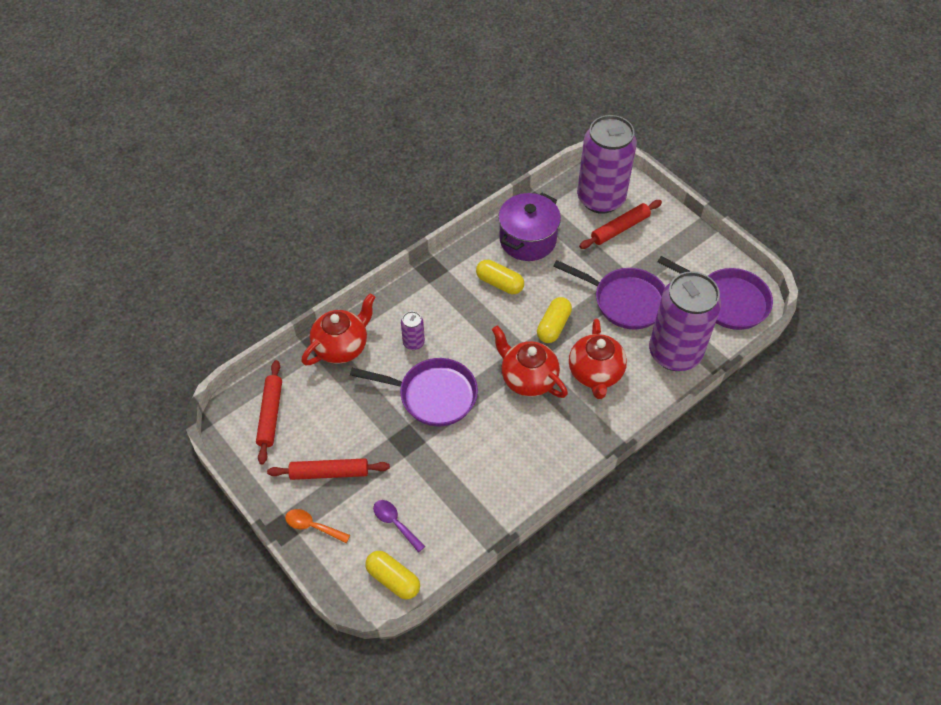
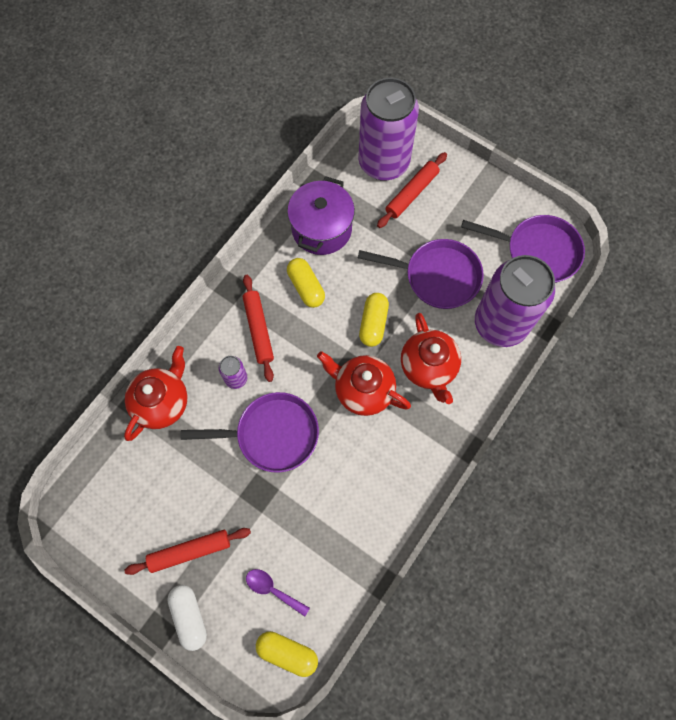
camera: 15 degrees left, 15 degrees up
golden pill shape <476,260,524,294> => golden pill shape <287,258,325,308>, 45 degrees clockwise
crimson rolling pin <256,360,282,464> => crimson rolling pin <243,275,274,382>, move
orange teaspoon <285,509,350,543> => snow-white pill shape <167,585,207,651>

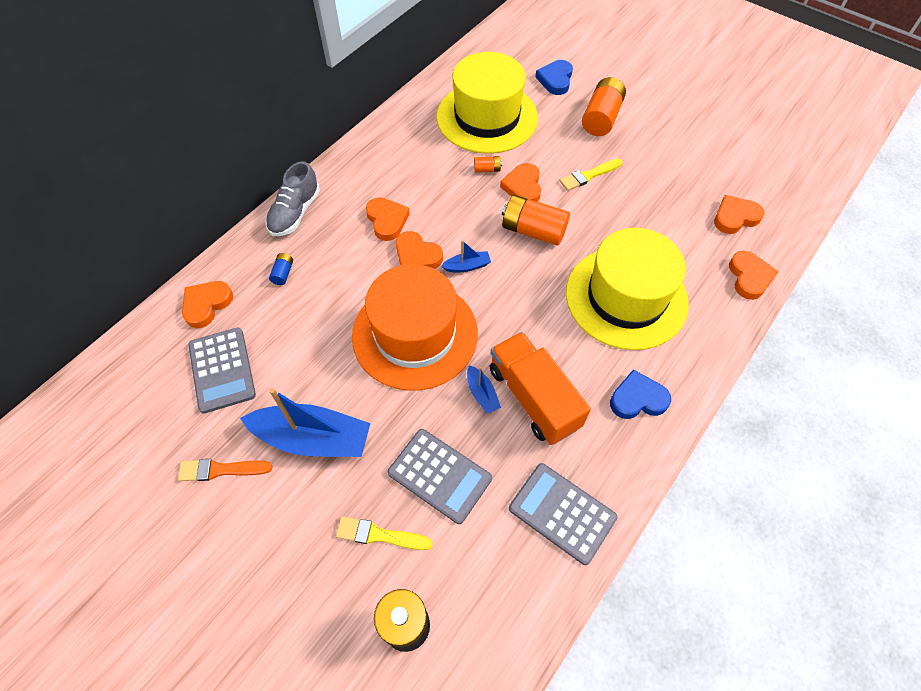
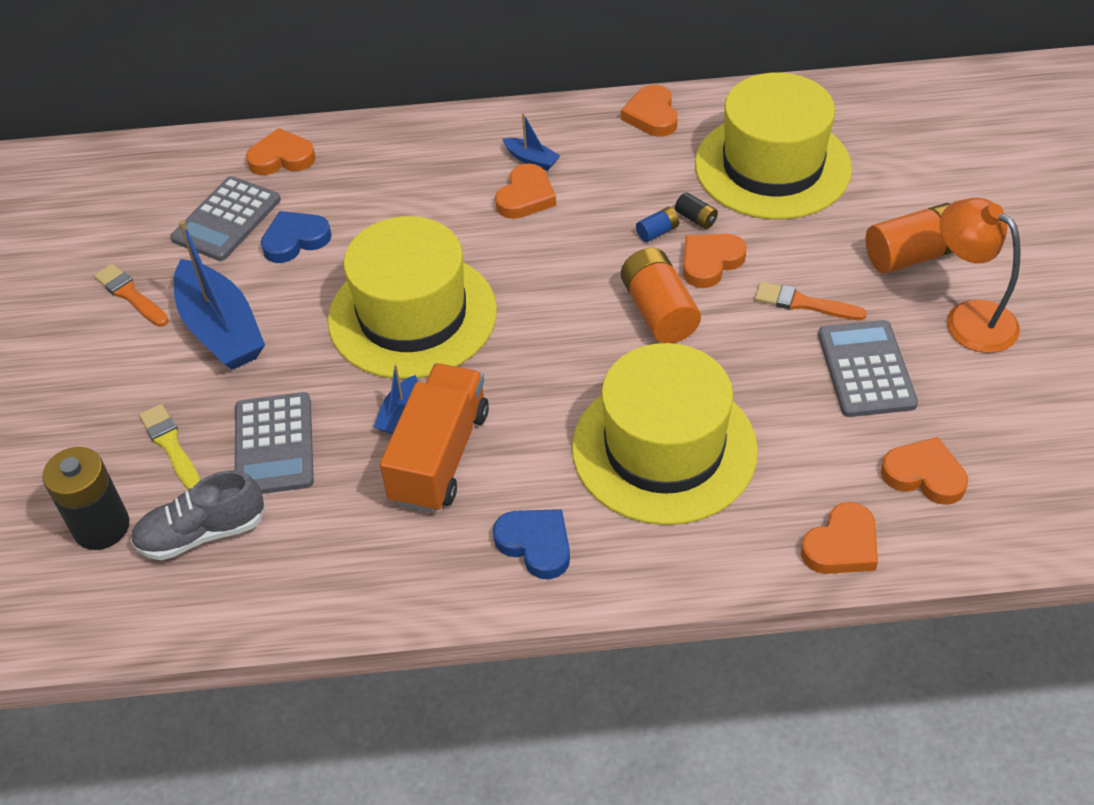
camera: 50 degrees right, 10 degrees down
blue heart <535,60,573,95> => blue heart <260,211,332,263>, move
orange AA battery <474,156,502,173> => ebony AA battery <675,192,718,229>
golden paintbrush <559,159,622,191> => orange paintbrush <754,282,867,320>
gray lace-up shoe <266,161,320,236> => gray lace-up shoe <130,470,265,560>, move
orange heart <396,231,443,269> => orange heart <621,85,678,137>, move
blue boat <441,240,491,273> => blue boat <503,113,561,171>, move
blue AA battery <269,253,293,285> => blue AA battery <636,207,679,242>, move
orange tall hat <352,264,478,391> => golden tall hat <328,216,497,379>
gray pocket calculator <509,463,618,565> => gray pocket calculator <818,320,918,417>, move
nothing => orange lamp <940,198,1021,353>

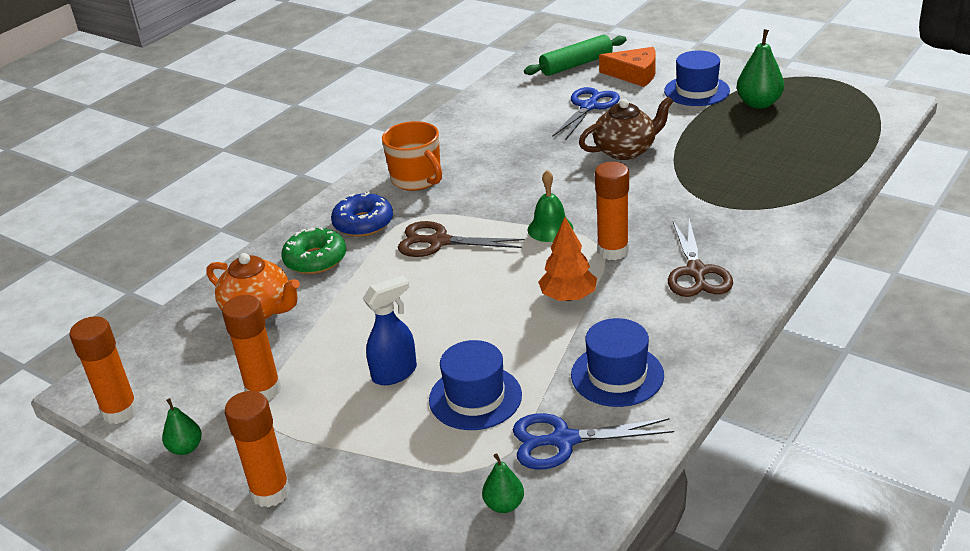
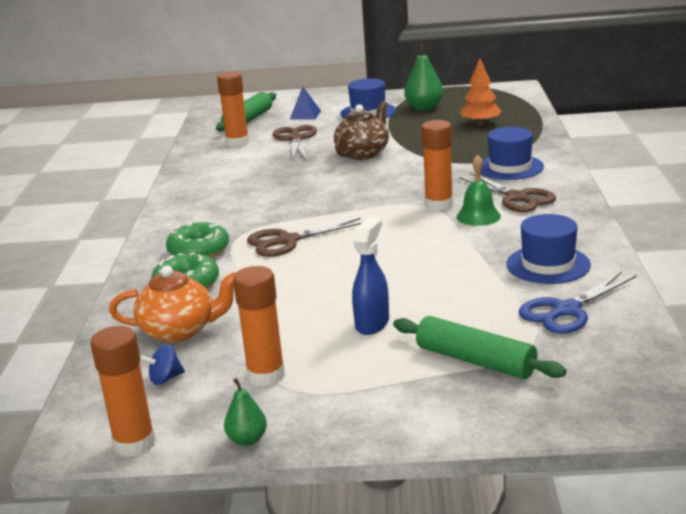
camera: 35 degrees left, 10 degrees down
orange cheese <599,47,656,87> => blue pyramid shape <289,87,321,120>
blue scissors <552,87,620,140> => dark brown scissors <273,125,317,159>
orange tea mug <382,121,442,191> => nothing
leaf-green school bell <528,170,573,242> => leaf-green school bell <456,155,501,226>, move
blue glazed donut <331,192,393,237> => leaf-green glazed donut <166,222,229,258>
orange tree <538,217,597,301> => orange tree <460,58,501,126>, move
blue tall hat <429,340,522,430> => blue tall hat <481,127,544,180>, move
orange stick of glue <225,391,290,508> => orange stick of glue <217,71,249,147>, move
leaf-green pear <482,453,524,513> => nothing
nothing => leaf-green rolling pin <393,316,566,379>
nothing => blue whirligig <140,344,185,385>

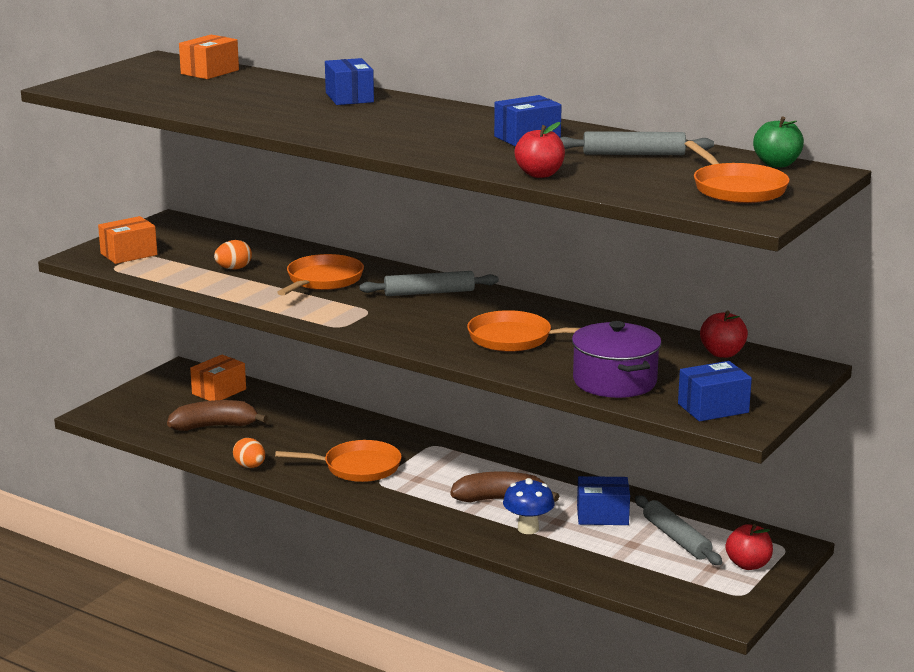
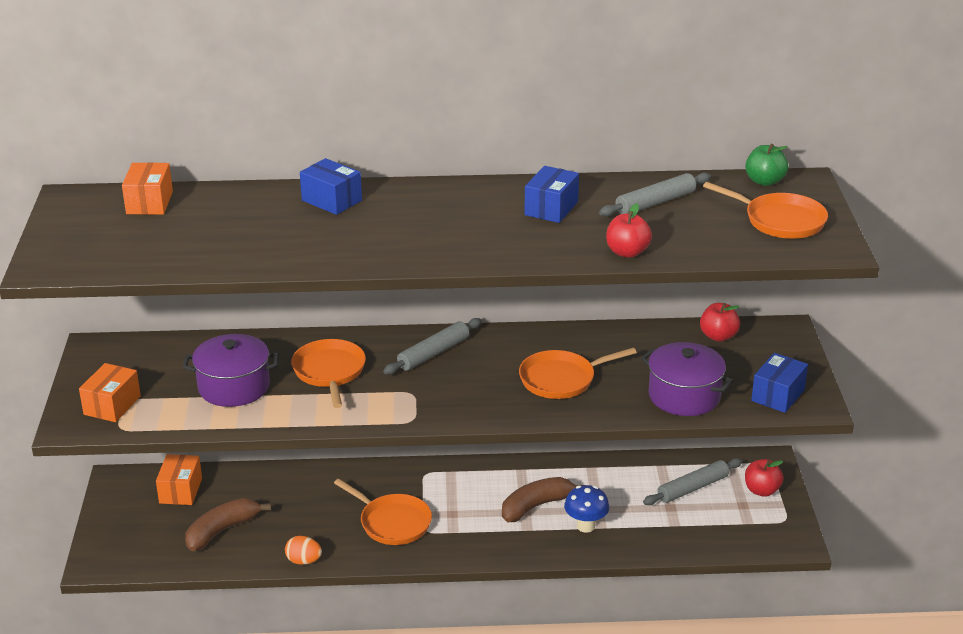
camera: 35 degrees left, 10 degrees up
orange toy egg <214,240,252,270> => violet pot <183,334,279,407>
orange pan <275,440,402,482> => orange pan <334,479,432,545>, 75 degrees clockwise
blue box <577,476,630,525> => nothing
gray rolling pin <635,496,722,565> => gray rolling pin <643,458,743,505>, 60 degrees counterclockwise

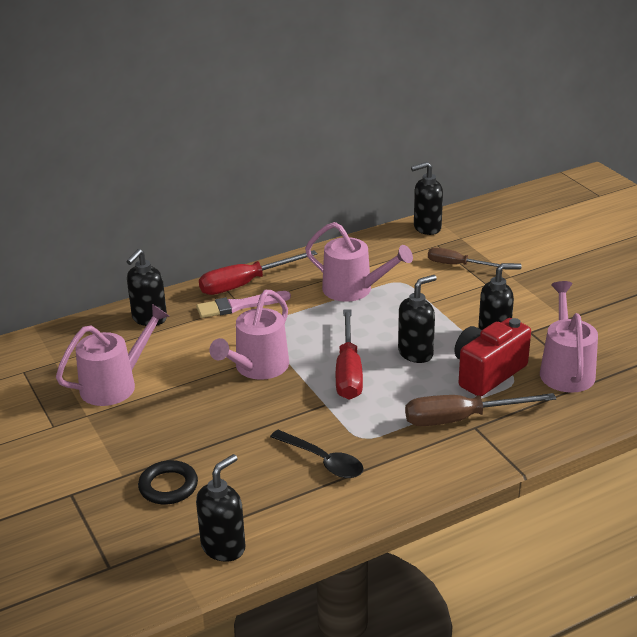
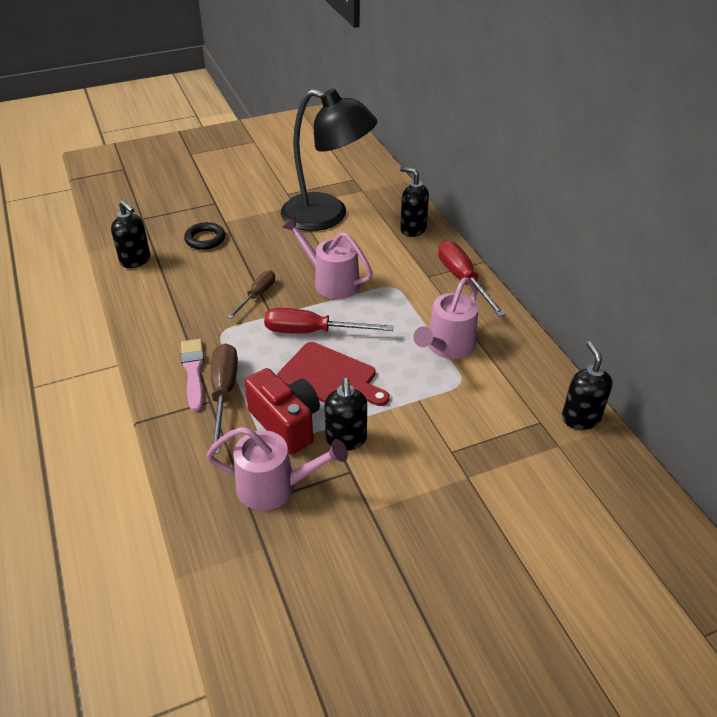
camera: 95 degrees right, 10 degrees up
dark brown flat screwdriver <428,247,501,267> => dark brown flat screwdriver <227,270,275,319>, move
ebony soap dispenser <398,275,437,363> => crimson chopping board <277,342,390,406>
rosy paintbrush <196,291,291,318> => rosy paintbrush <181,339,204,412>, move
rosy sprinkling can <56,304,169,406> => ebony lamp <281,89,377,231>
ebony teaspoon <270,430,363,478> => nothing

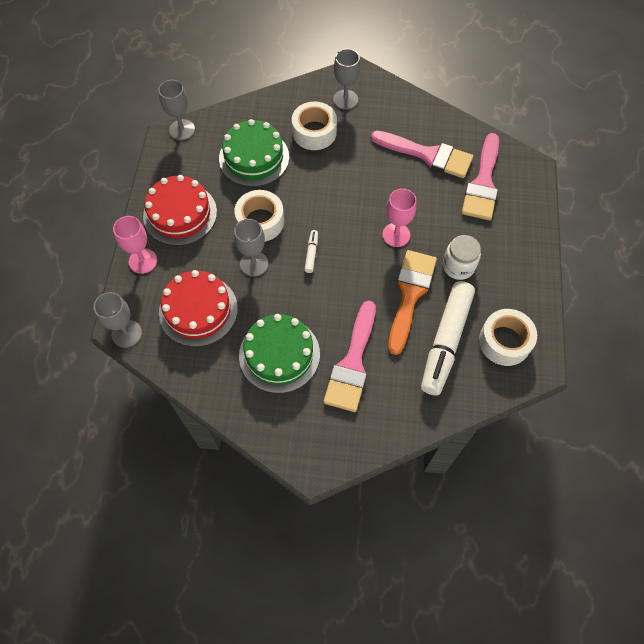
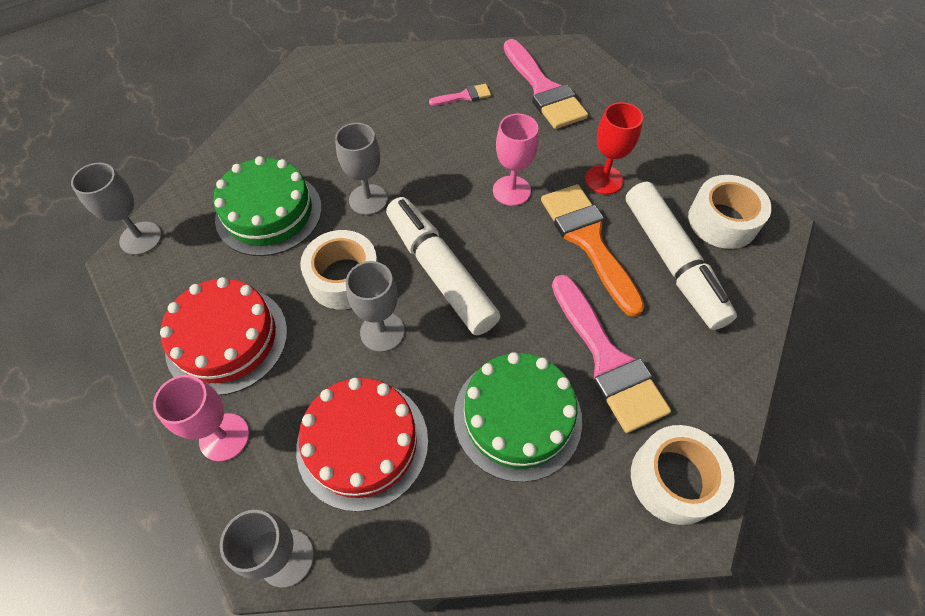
camera: 40 degrees left, 5 degrees down
gray wine glass <333,49,360,110> => gray wine glass <335,123,388,215>, move
snow-white roll of tape <292,101,337,150> => snow-white roll of tape <631,425,735,525>, move
rosy paintbrush <371,131,473,178> => rosy paintbrush <429,84,491,105>, x0.46
snow-white marker pen <304,230,318,273> => snow-white marker pen <386,197,501,335>, x2.47
snow-white jar <443,235,481,280> => crimson wine glass <585,102,643,195>

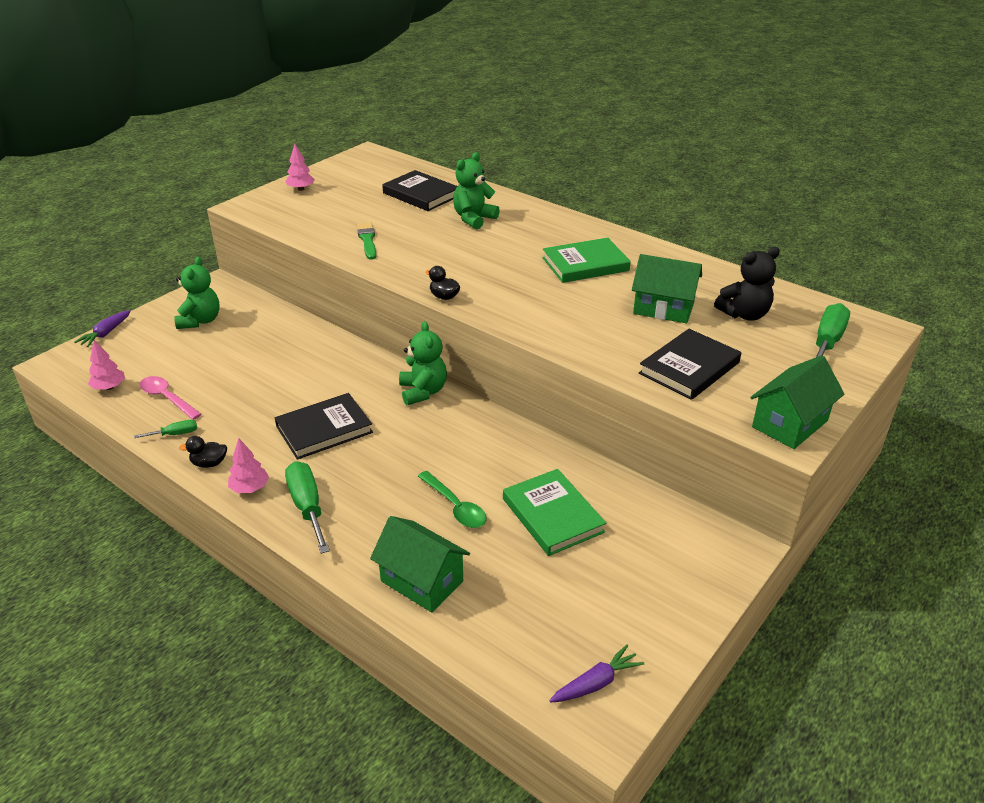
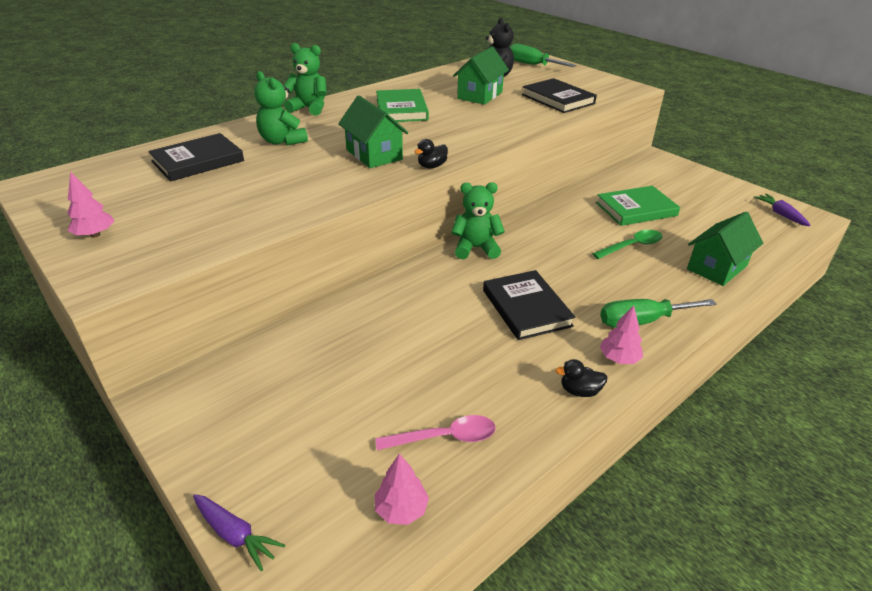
camera: 80 degrees left, 0 degrees up
leaf-green paintbrush <357,222,376,260> => nothing
leaf-green teddy <174,257,220,329> => leaf-green teddy <284,43,327,116>, move
leaf-green toy house <750,355,844,449> => leaf-green toy house <338,96,408,168>, move
rosy teaspoon <140,376,202,420> => rosy teaspoon <375,415,496,450>, 150 degrees counterclockwise
leaf-green flat screwdriver <134,420,197,438> => nothing
ebony toy duck <179,436,227,468> => ebony toy duck <555,359,608,397>, 90 degrees clockwise

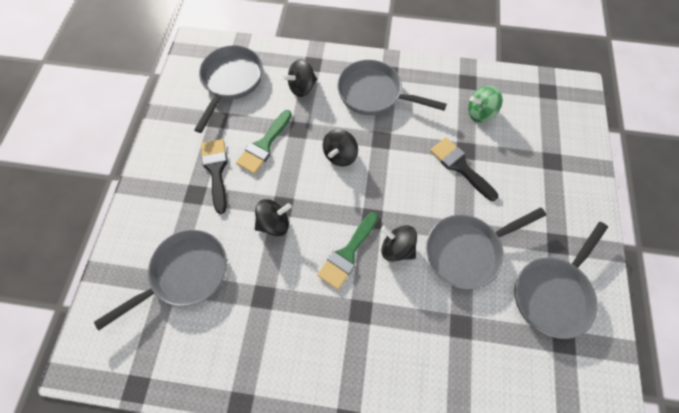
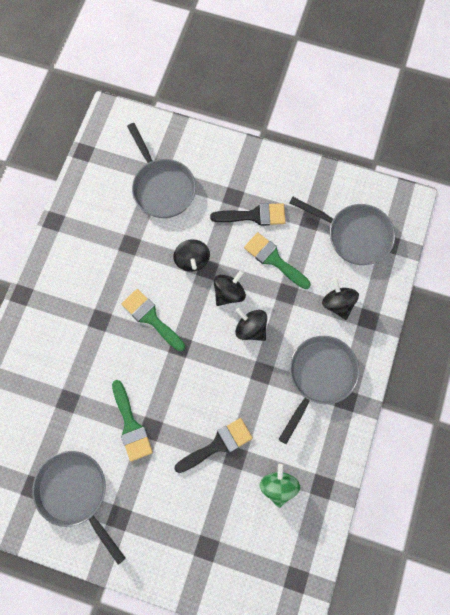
camera: 100 degrees right, 5 degrees up
gray pan <426,207,546,289> => leaf-green paintbrush <112,380,153,461>
ebony whirligig <381,225,417,262> => ebony whirligig <214,270,246,306>, move

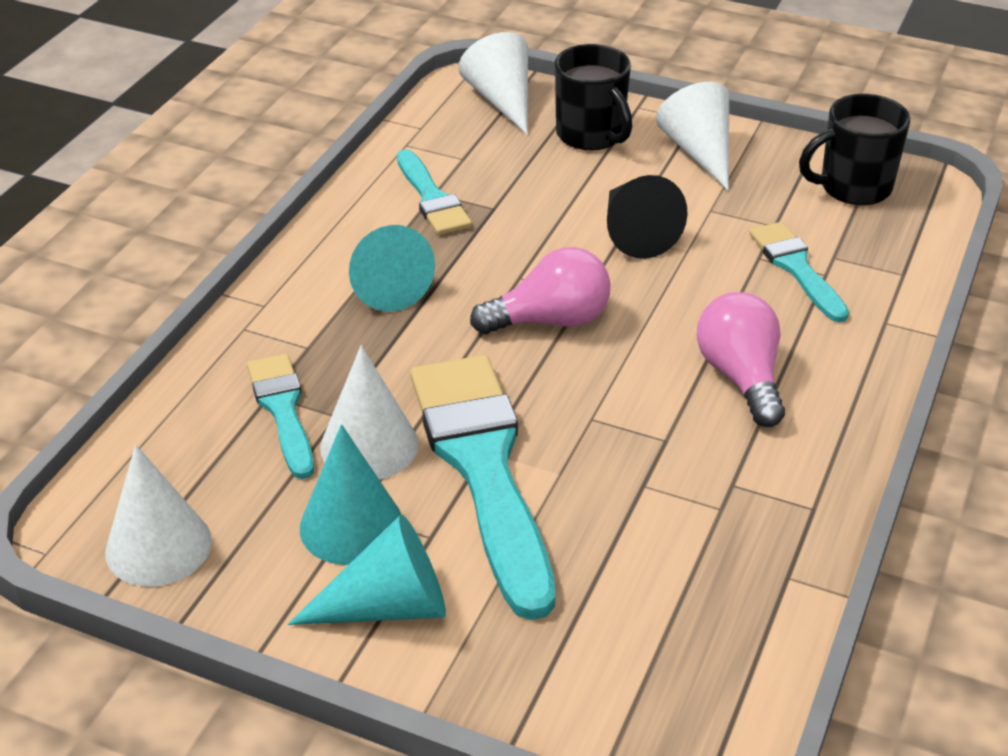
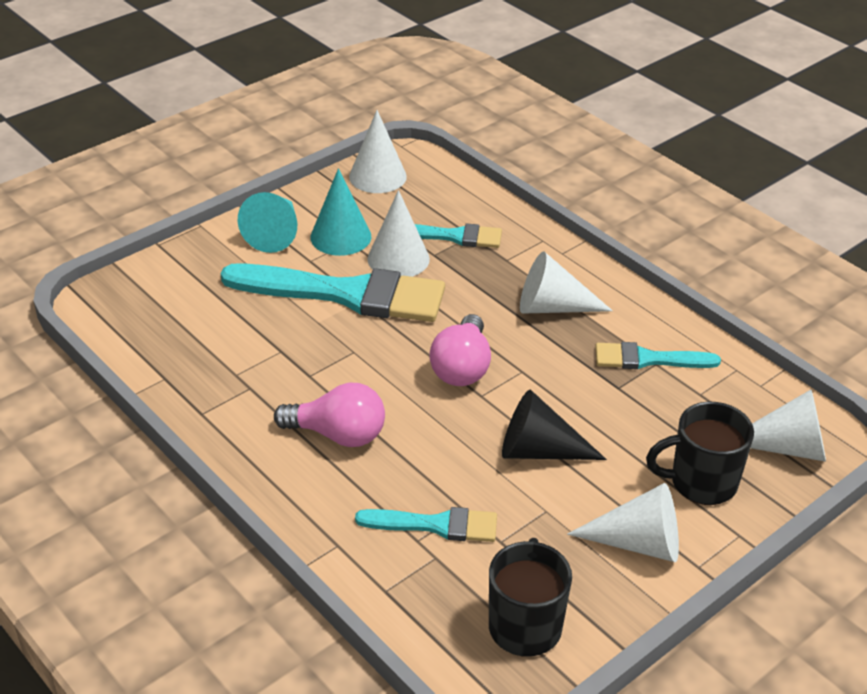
camera: 115 degrees right, 0 degrees up
teal cone shape <349,225,435,311> => snow-white cone shape <520,252,613,314>

